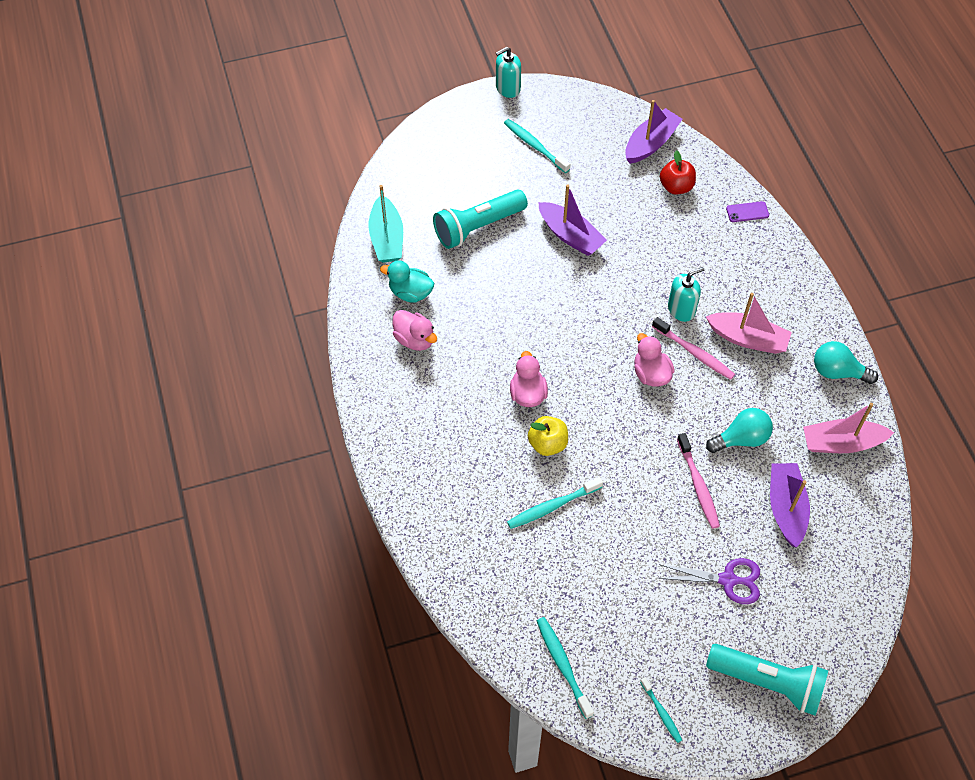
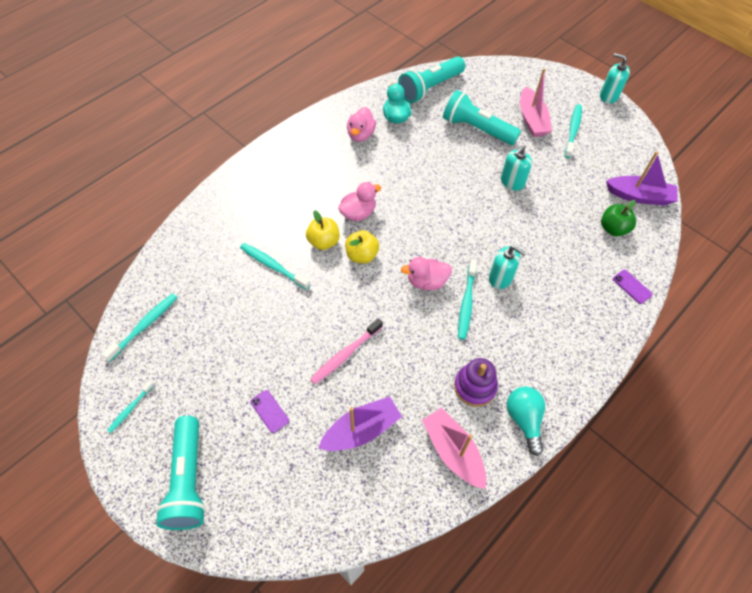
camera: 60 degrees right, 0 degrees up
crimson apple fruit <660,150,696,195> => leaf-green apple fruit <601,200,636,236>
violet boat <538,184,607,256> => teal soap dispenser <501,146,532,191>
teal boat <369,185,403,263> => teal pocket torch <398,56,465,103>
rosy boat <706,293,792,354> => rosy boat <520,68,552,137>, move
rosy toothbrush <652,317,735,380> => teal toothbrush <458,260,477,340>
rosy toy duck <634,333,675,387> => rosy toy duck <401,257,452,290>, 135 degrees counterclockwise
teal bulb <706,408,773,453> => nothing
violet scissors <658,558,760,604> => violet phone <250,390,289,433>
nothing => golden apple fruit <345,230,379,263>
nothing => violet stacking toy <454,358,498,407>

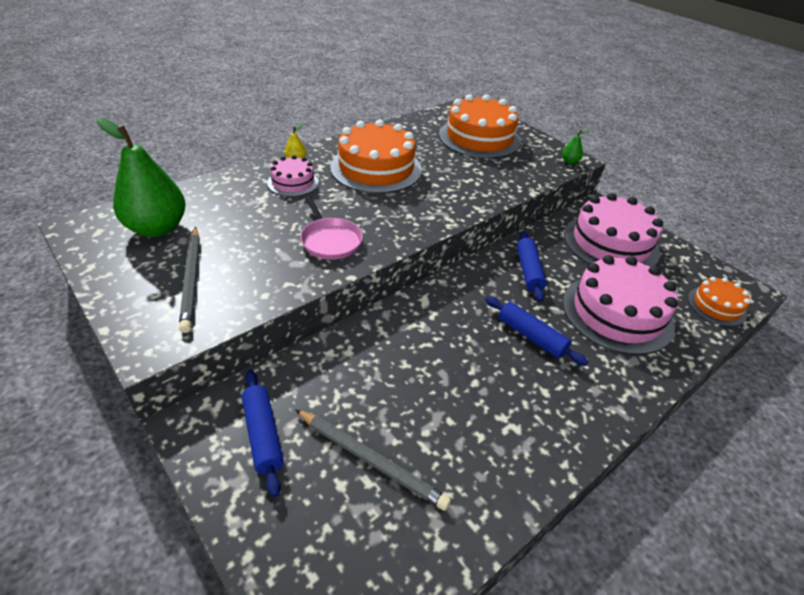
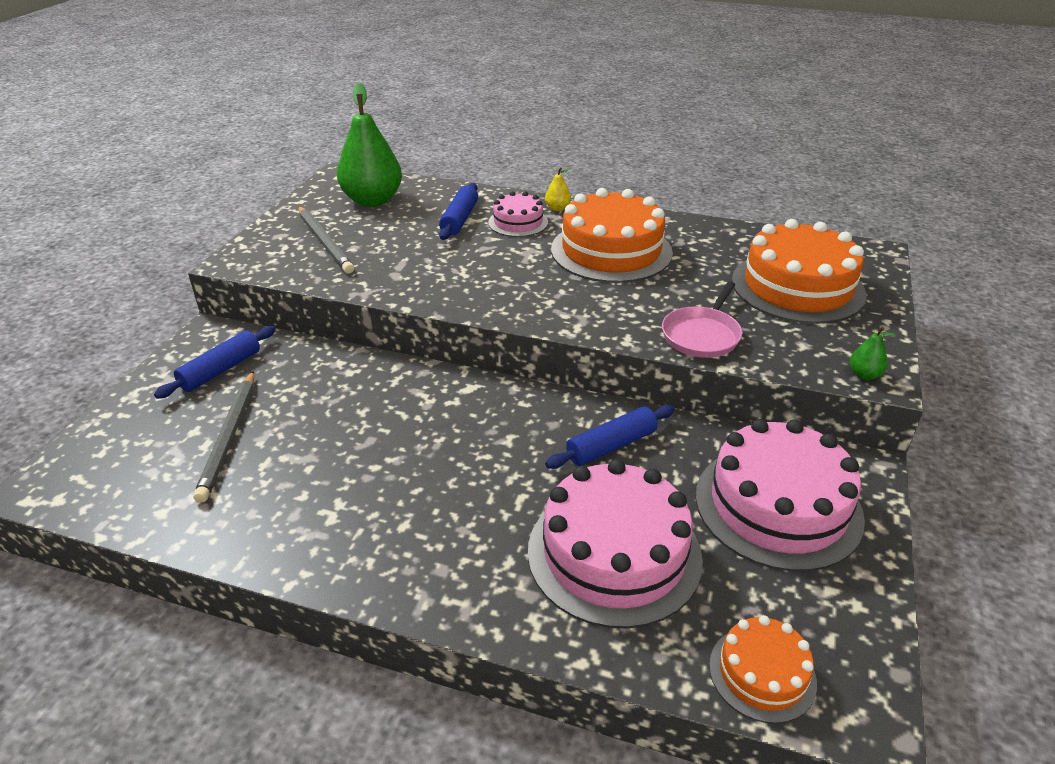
camera: 60 degrees right, 5 degrees down
rosy pan <300,195,363,260> => rosy pan <662,281,742,358>, move
gray wooden pencil <179,227,200,333> => gray wooden pencil <298,206,354,274>, 75 degrees counterclockwise
blue rolling pin <485,296,588,366> => blue rolling pin <439,183,478,240>, move

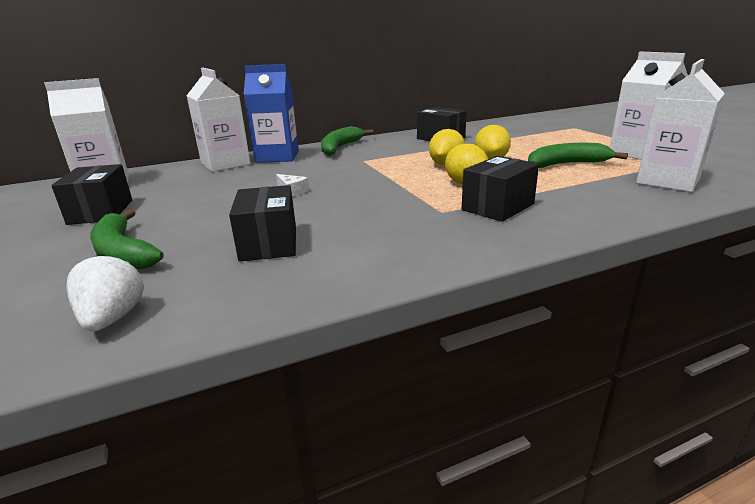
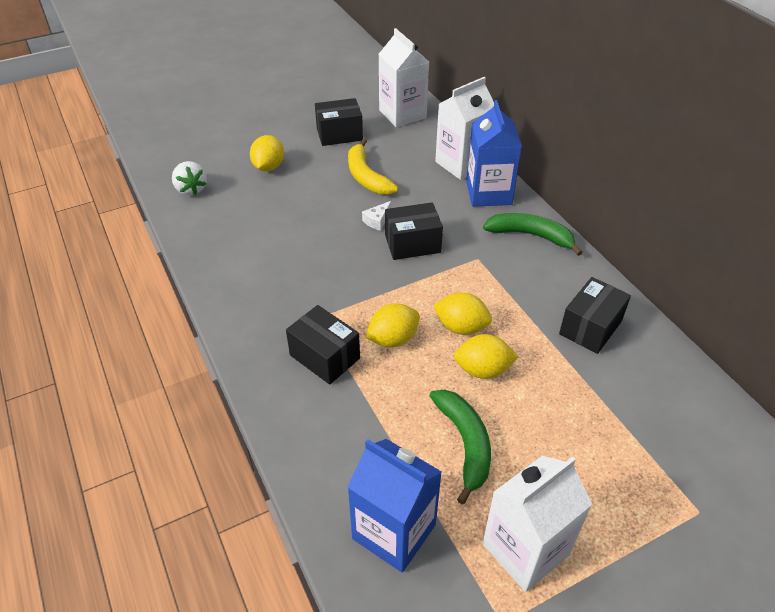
camera: 85 degrees right, 20 degrees up
snow-white milk carton <636,59,725,192> => blue milk carton <347,439,442,572>
ebony box <229,185,296,262> => ebony box <385,202,443,260>, move
leaf-green banana fruit <90,209,164,270> => golden citrus fruit <250,135,284,171>
snow-white strawberry <66,253,144,331> => snow-white strawberry <172,161,207,195>, 75 degrees clockwise
nothing => golden banana fruit <348,139,398,194>

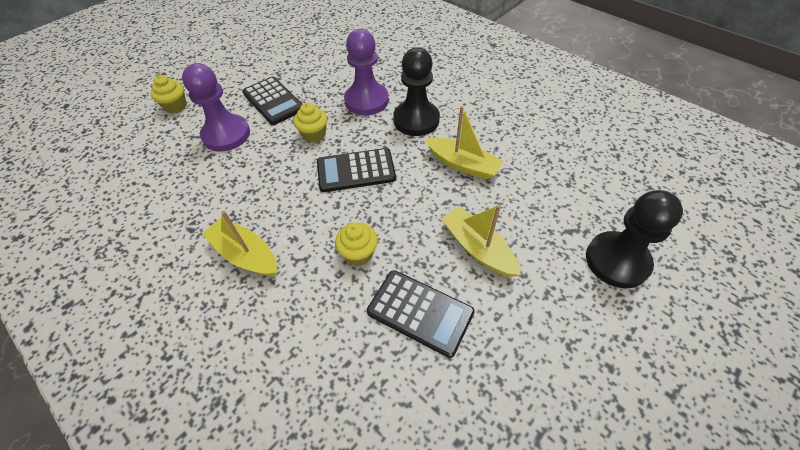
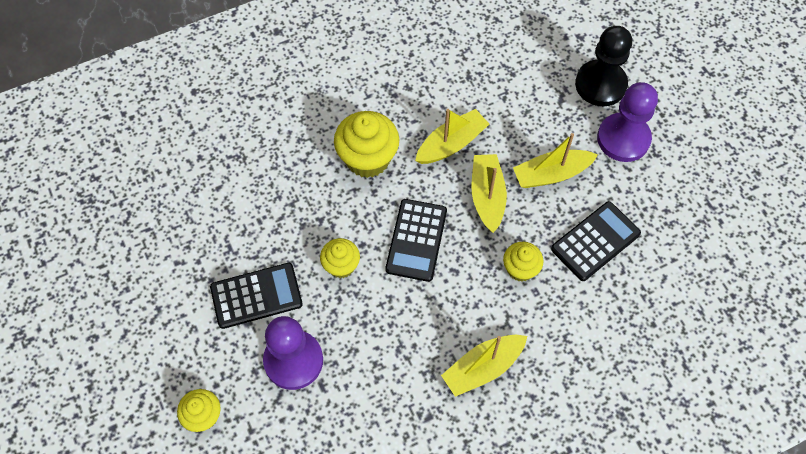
camera: 70 degrees left, 10 degrees up
violet pawn <344,29,389,115> => violet pawn <597,82,658,162>, move
ebony pawn <393,47,440,136> => golden fairy cake <334,111,399,178>
nothing => golden boat <471,154,507,233>

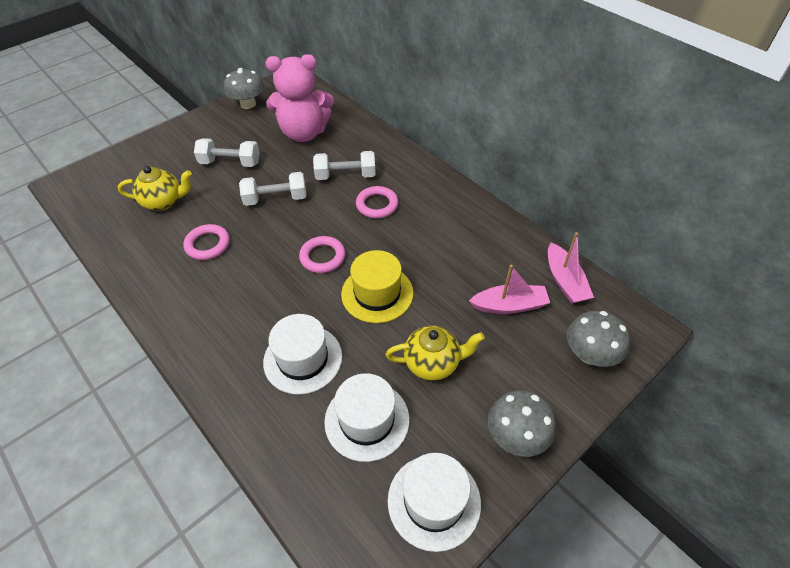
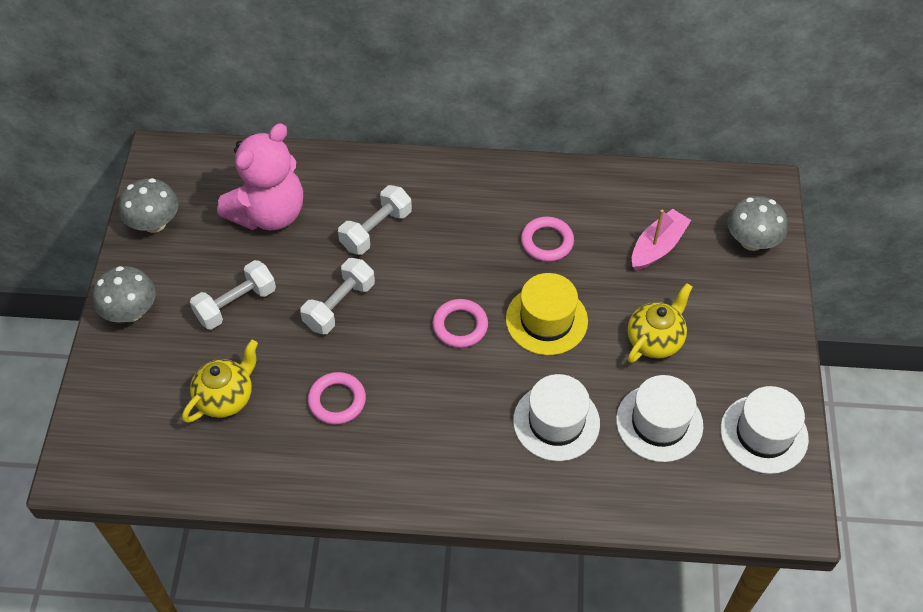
camera: 45 degrees left, 5 degrees up
rosy hoop <356,186,398,218> => rosy hoop <521,217,574,262>, move
rosy boat <548,232,594,304> => nothing
gray mushroom <488,390,556,457> => gray mushroom <93,266,156,323>, move

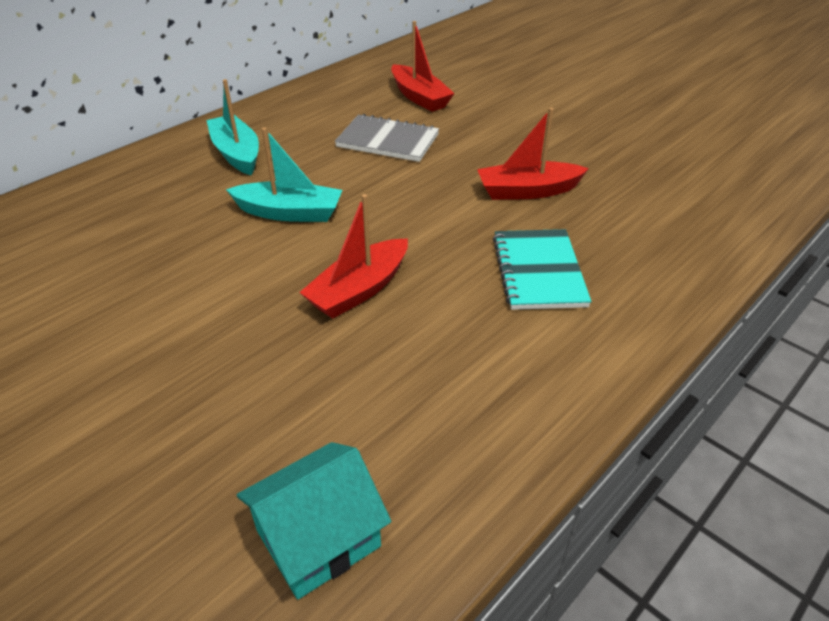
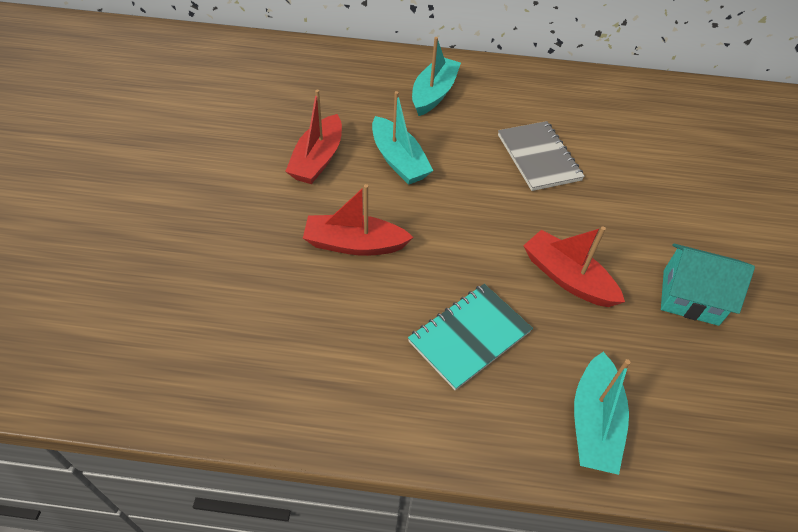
camera: 50 degrees right, 10 degrees up
crimson boat <391,21,455,112> => crimson boat <285,90,342,184>, move
teal toy house <237,442,391,599> => teal toy house <661,244,755,326>, move
nothing => teal boat <574,352,631,475>

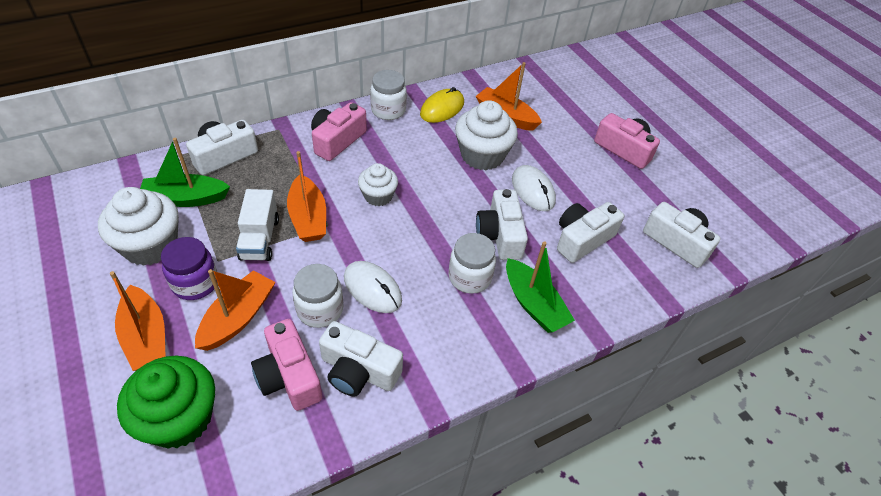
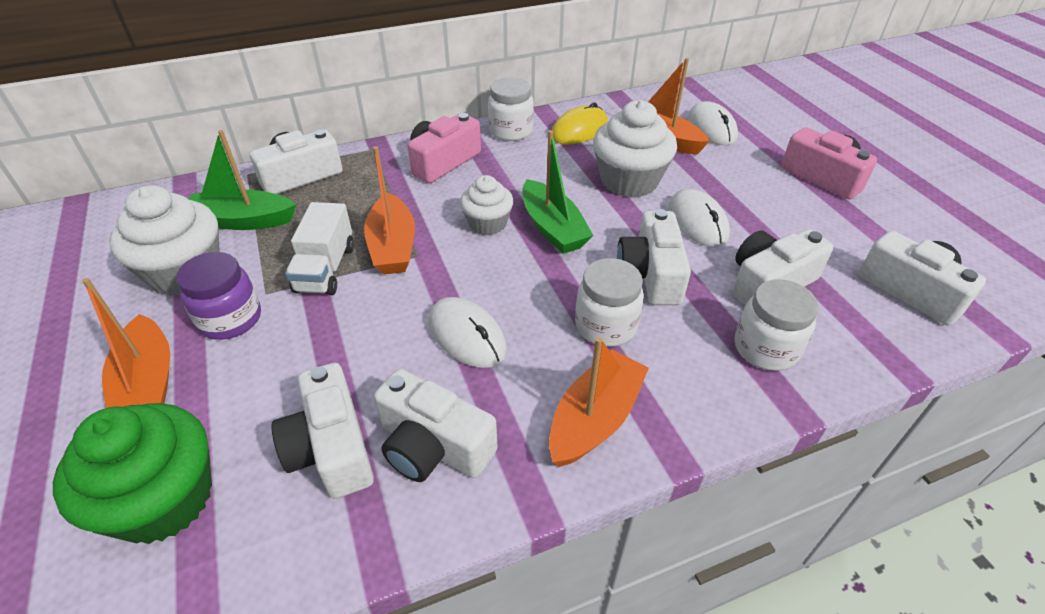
camera: 10 degrees right, 5 degrees down
leaf-green boat <506,241,575,333> => leaf-green boat <522,130,594,254>, move
snow-white jar <292,264,343,328> => snow-white jar <735,280,819,371>, move
orange boat <195,269,275,351> => orange boat <549,337,649,467>, move
rosy photo camera <251,319,322,411> => snow-white photo camera <271,363,374,499>
nothing => snow-white computer mouse <688,101,738,145>

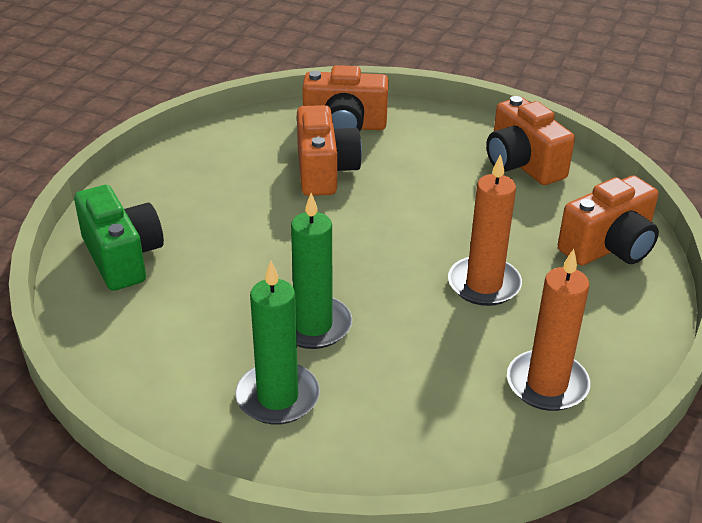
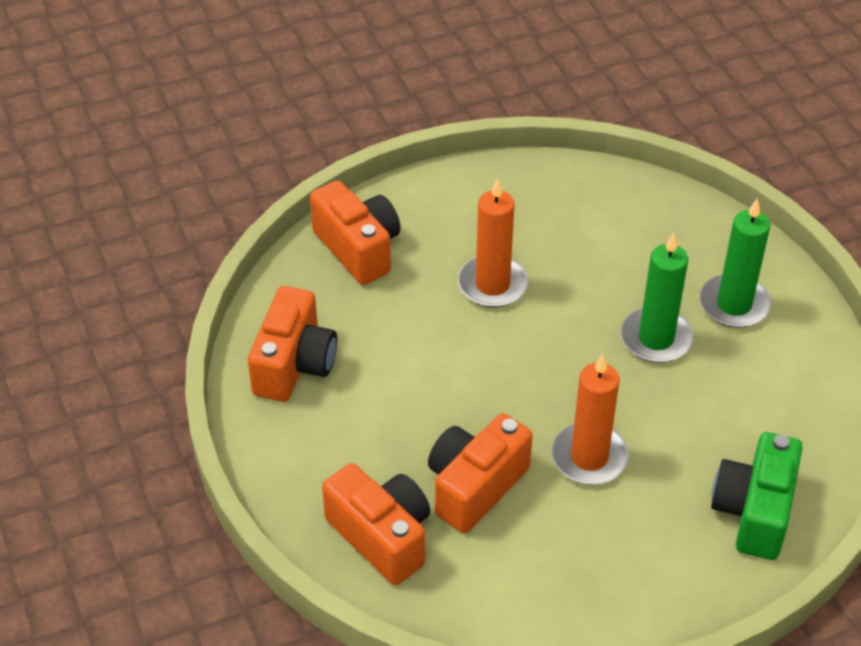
camera: 135 degrees left, 10 degrees up
orange photo camera <558,176,659,265> => orange photo camera <310,180,401,285>, 45 degrees clockwise
orange wax candle <507,249,590,411> => orange wax candle <551,354,629,485>, move

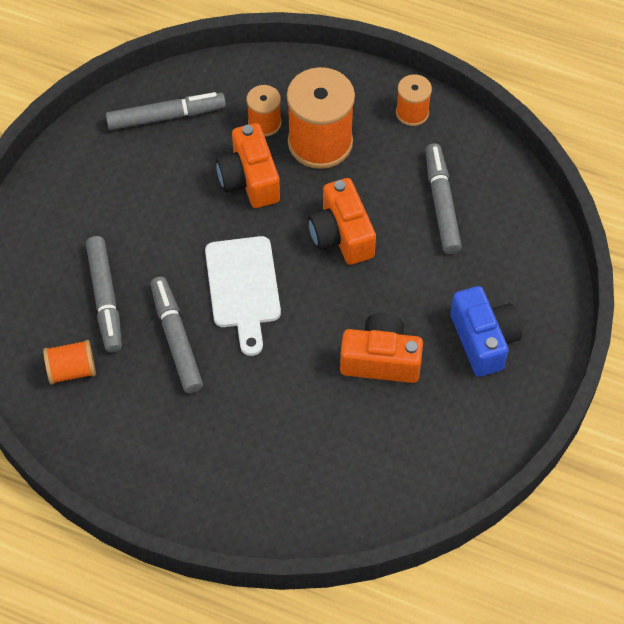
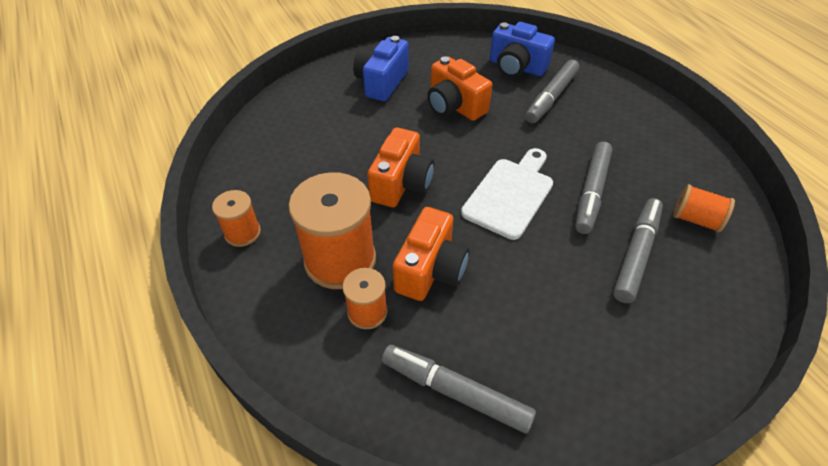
camera: 140 degrees left, 10 degrees down
gray marker pen <425,143,462,254> => gray marker pen <525,60,580,123>, move
nothing => blue photo camera <490,22,555,77>

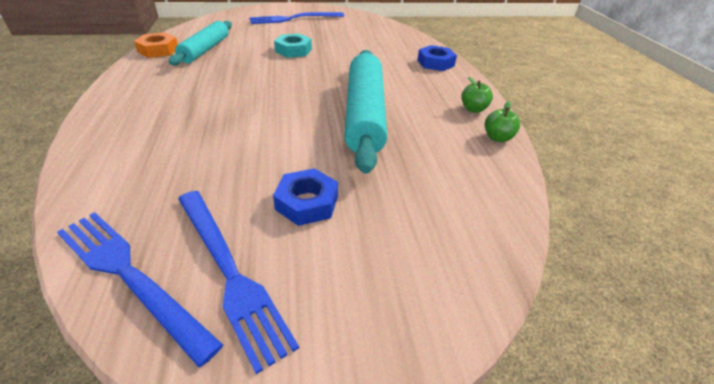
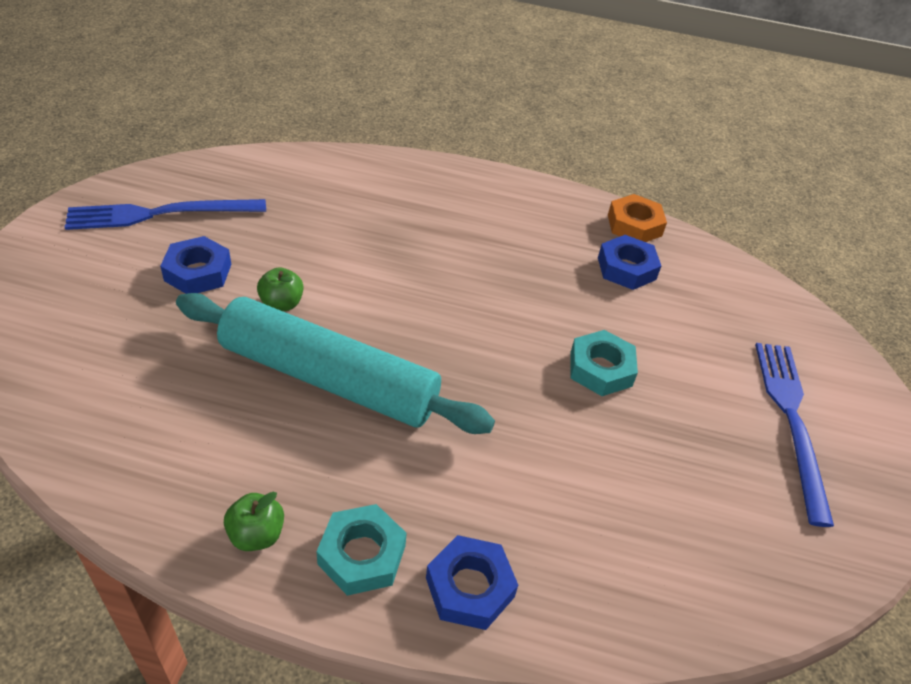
camera: 110 degrees right, 5 degrees up
teal rolling pin <169,21,232,65> => blue hexagon nut <598,235,661,290>
leaf-green apple fruit <485,101,520,142> => leaf-green apple fruit <257,267,304,311>, move
blue fork <57,212,223,368> => nothing
nothing => teal hexagon nut <316,504,407,596>

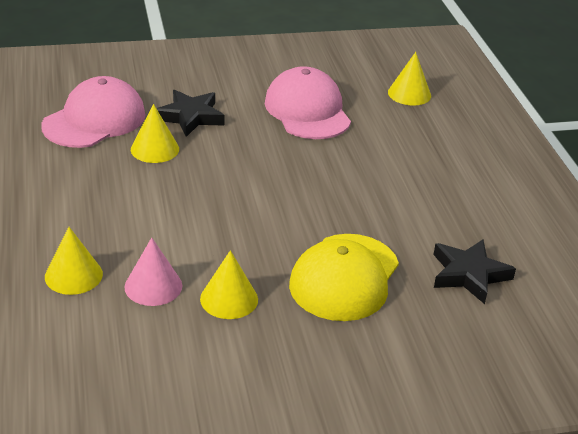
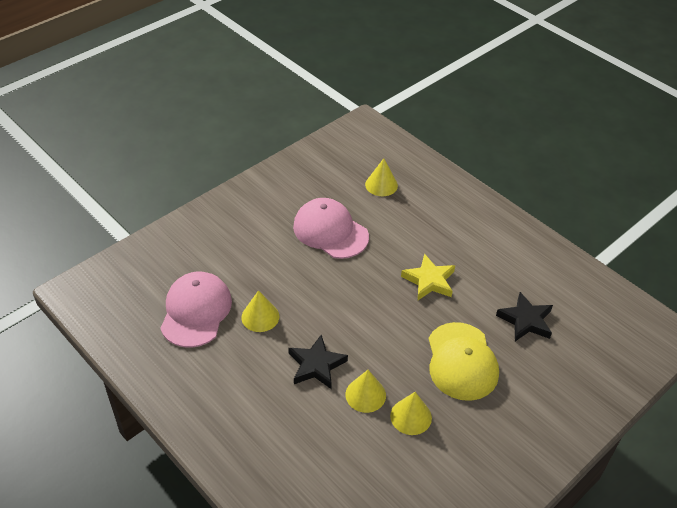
camera: 30 degrees left, 10 degrees up
ebony star <156,90,225,137> => ebony star <288,335,348,389>, move
golden cone shape <45,227,103,295> => golden cone shape <345,370,386,413>, move
rosy cone shape <124,238,182,306> => nothing
nothing => golden star <401,253,455,300>

